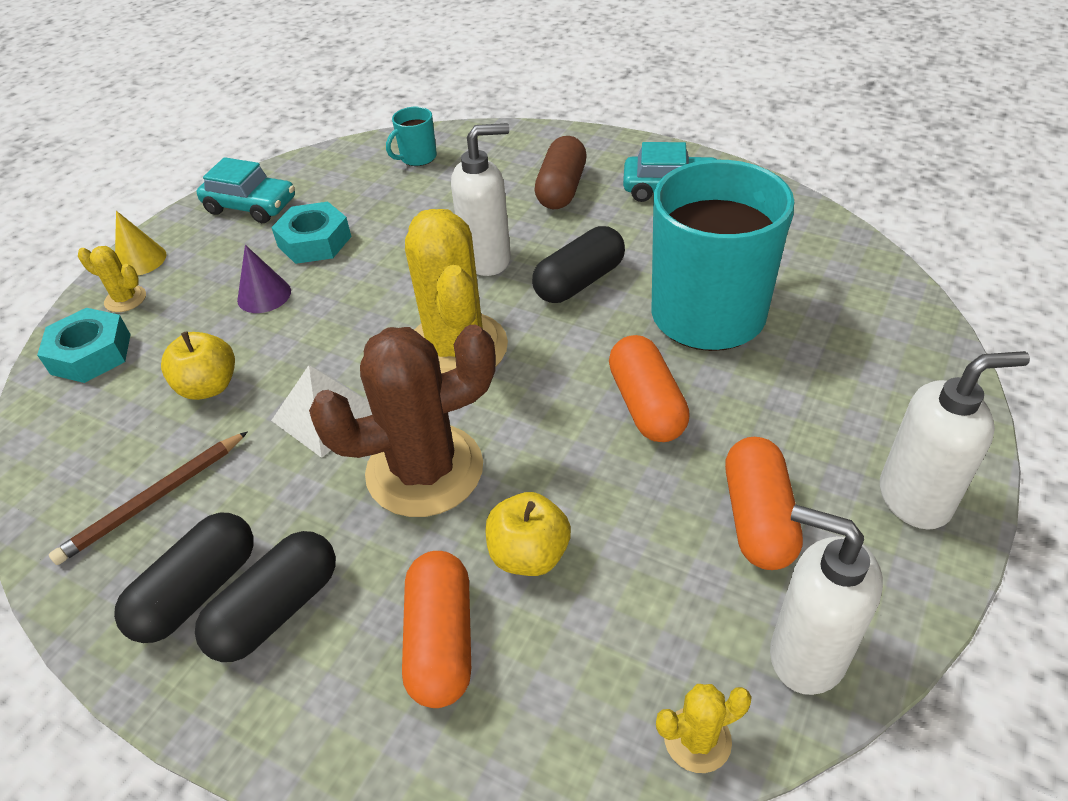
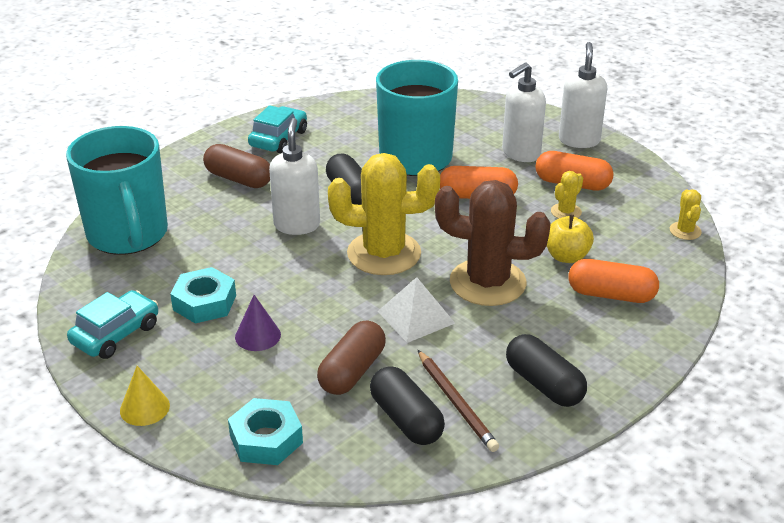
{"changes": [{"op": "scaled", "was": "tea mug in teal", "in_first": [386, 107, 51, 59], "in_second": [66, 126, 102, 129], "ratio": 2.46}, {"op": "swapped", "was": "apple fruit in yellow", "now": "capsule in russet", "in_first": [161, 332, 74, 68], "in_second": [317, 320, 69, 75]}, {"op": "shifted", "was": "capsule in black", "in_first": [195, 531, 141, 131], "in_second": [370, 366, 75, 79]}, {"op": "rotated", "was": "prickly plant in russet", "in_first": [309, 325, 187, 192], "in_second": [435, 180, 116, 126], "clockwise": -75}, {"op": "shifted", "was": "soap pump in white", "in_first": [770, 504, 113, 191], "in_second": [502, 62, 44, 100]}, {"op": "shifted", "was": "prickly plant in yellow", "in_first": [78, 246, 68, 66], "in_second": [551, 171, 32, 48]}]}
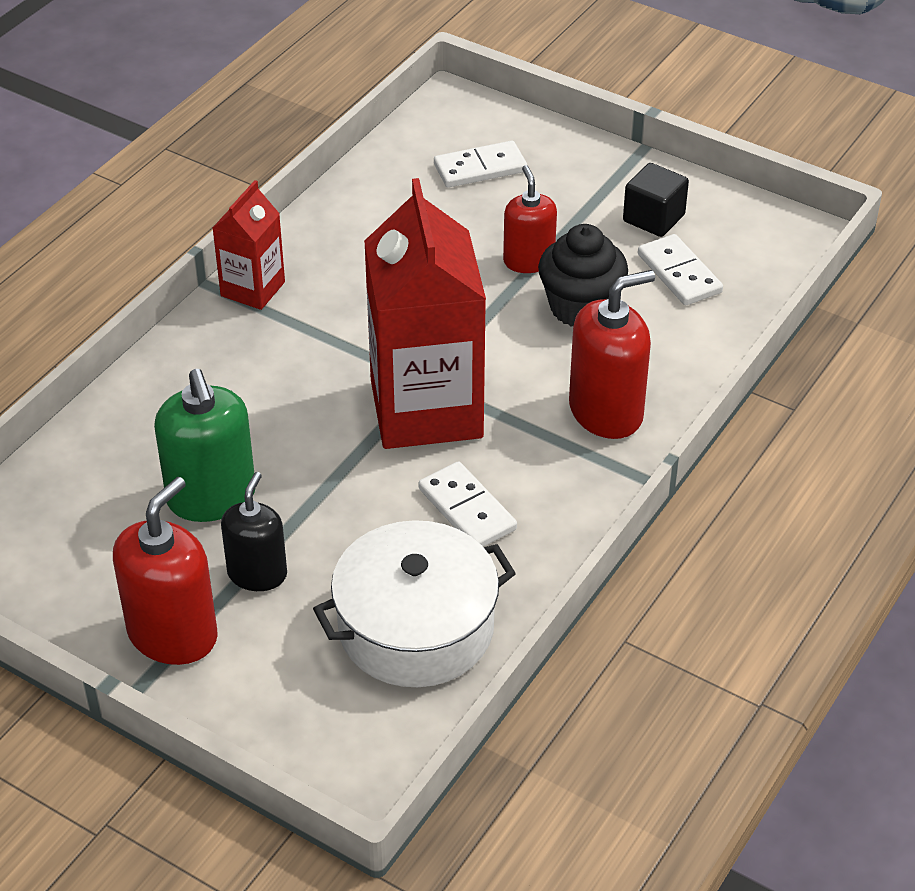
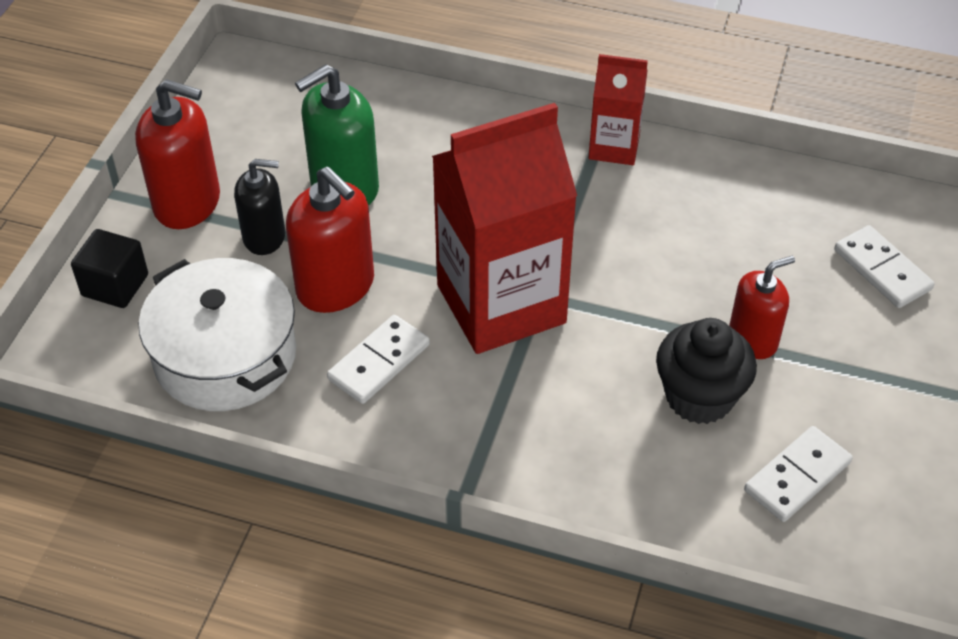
{"changes": [{"op": "shifted", "was": "solid cube in black", "in_first": [623, 163, 66, 74], "in_second": [71, 229, 77, 79]}, {"op": "shifted", "was": "soap pump in scarlet", "in_first": [569, 270, 86, 169], "in_second": [286, 167, 88, 146]}]}
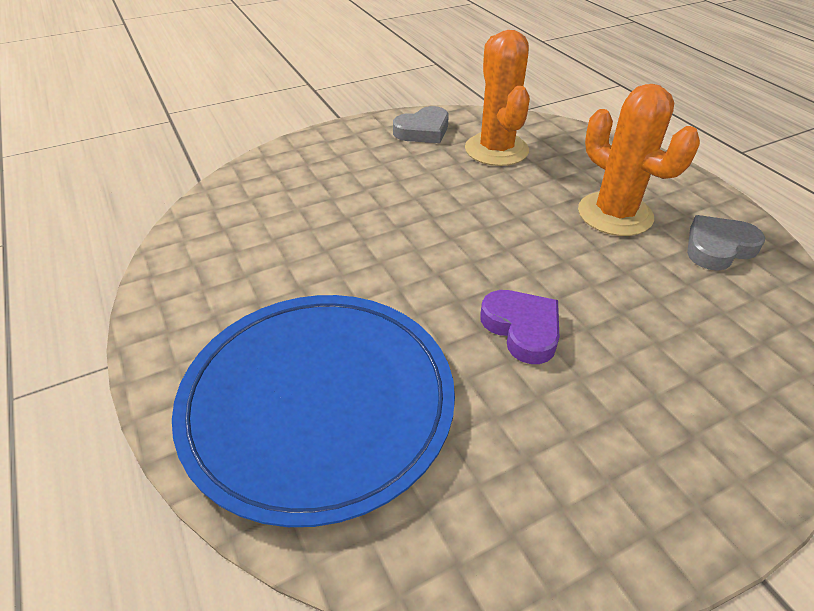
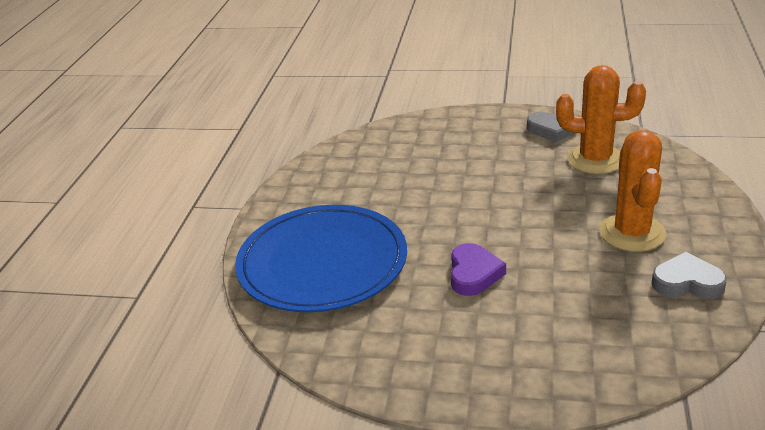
{"changes": [{"op": "rotated", "was": "prickly plant in orange", "in_first": [465, 30, 65, 136], "in_second": [556, 65, 90, 109], "clockwise": 75}]}
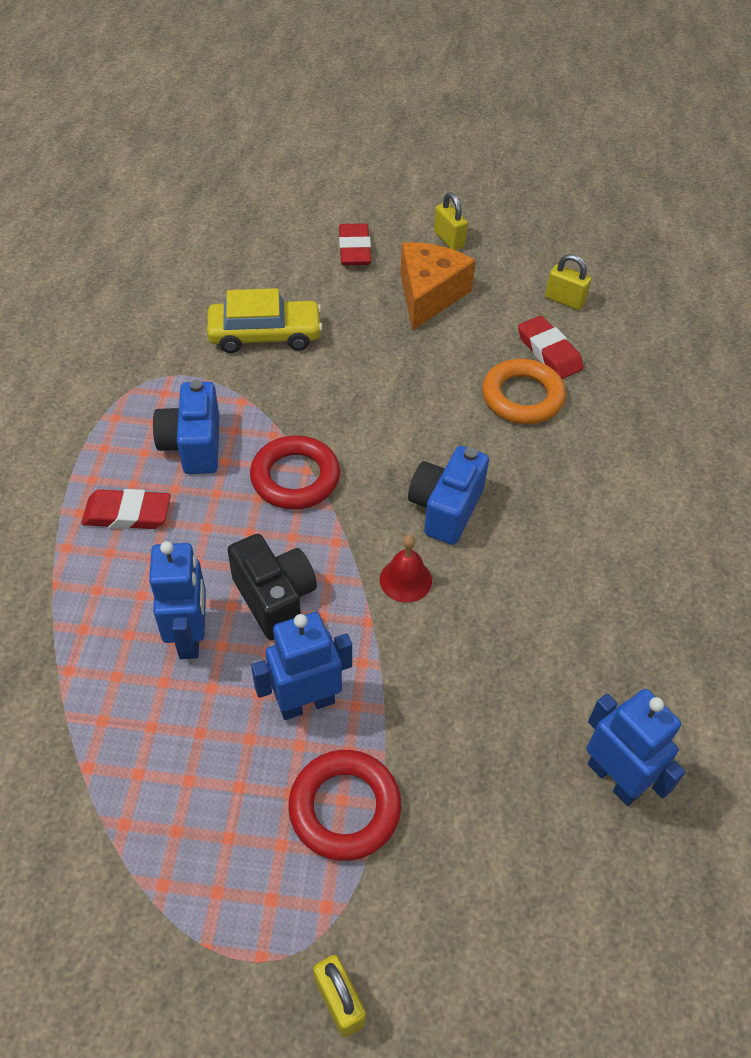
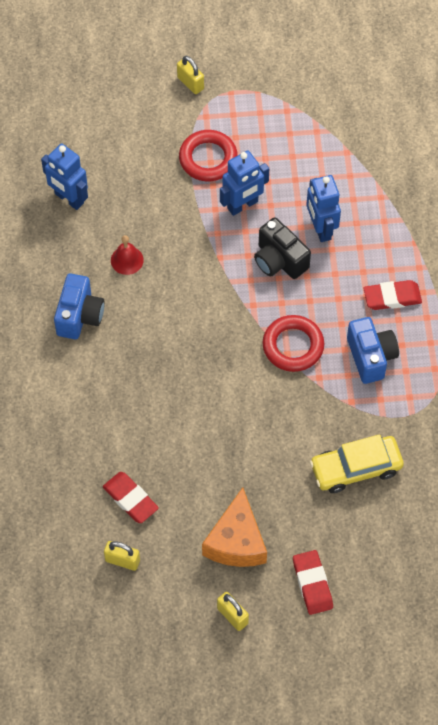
{"changes": [{"op": "shifted", "was": "compact camera in cobalt", "in_first": [408, 446, 81, 99], "in_second": [54, 273, 51, 66]}, {"op": "shifted", "was": "bell in scarlet", "in_first": [380, 535, 52, 68], "in_second": [111, 235, 33, 40]}, {"op": "gone", "was": "hoop in orange", "in_first": [482, 359, 84, 65]}]}
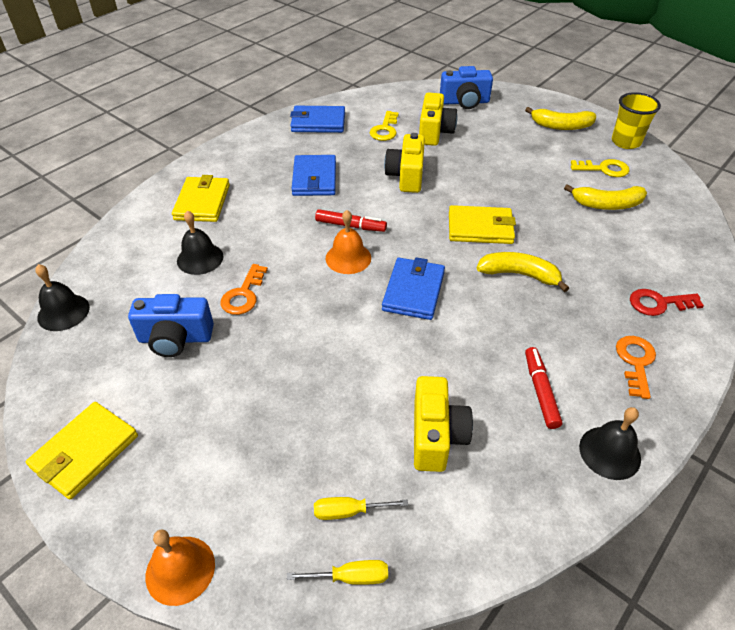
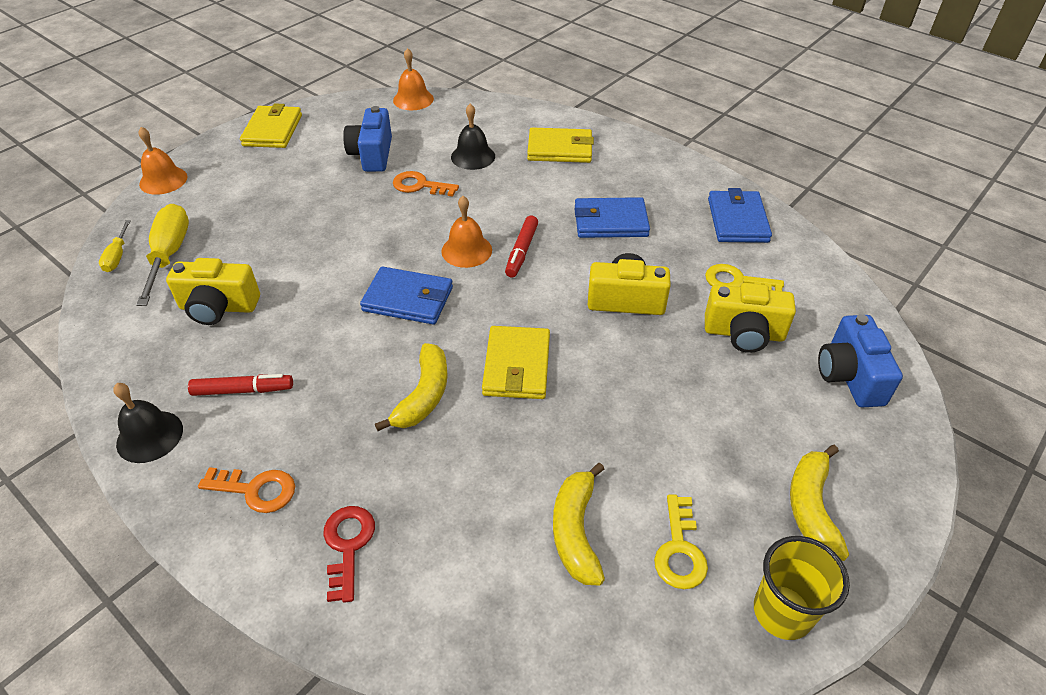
{"changes": [{"op": "scaled", "was": "flat screwdriver in yellow", "in_first": [314, 497, 94, 23], "in_second": [136, 204, 53, 102], "ratio": 1.88}, {"op": "rotated", "was": "wallet in yellow", "in_first": [26, 402, 112, 97], "in_second": [240, 103, 62, 45], "clockwise": 60}, {"op": "repainted", "was": "bell in black", "now": "bell in orange", "in_first": [35, 264, 55, 67], "in_second": [393, 48, 41, 62]}]}
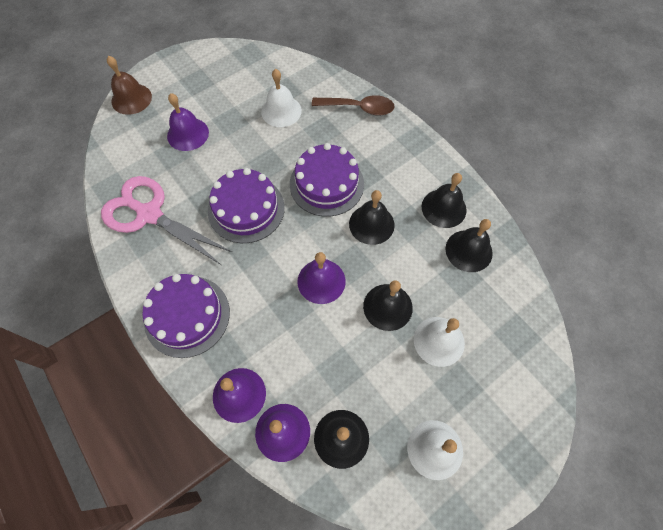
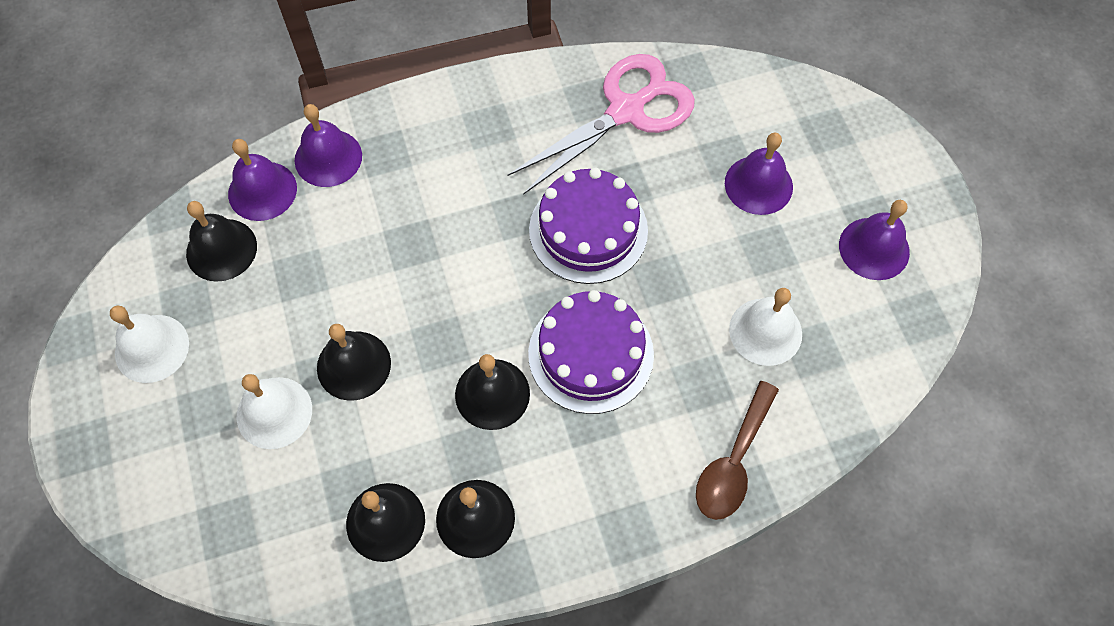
{"changes": [{"op": "shifted", "was": "bell in violet", "in_first": [298, 252, 48, 52], "in_second": [839, 200, 71, 80]}, {"op": "gone", "was": "bell in russet", "in_first": [107, 56, 45, 59]}, {"op": "gone", "was": "layer cake in violet", "in_first": [142, 274, 88, 84]}]}
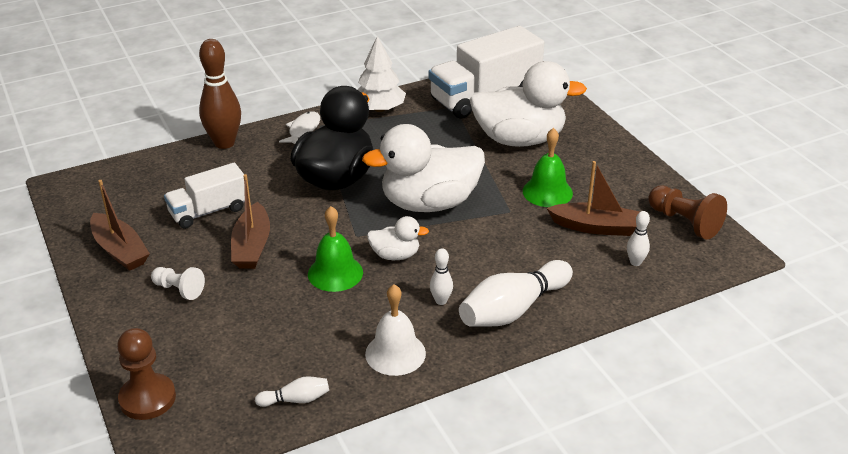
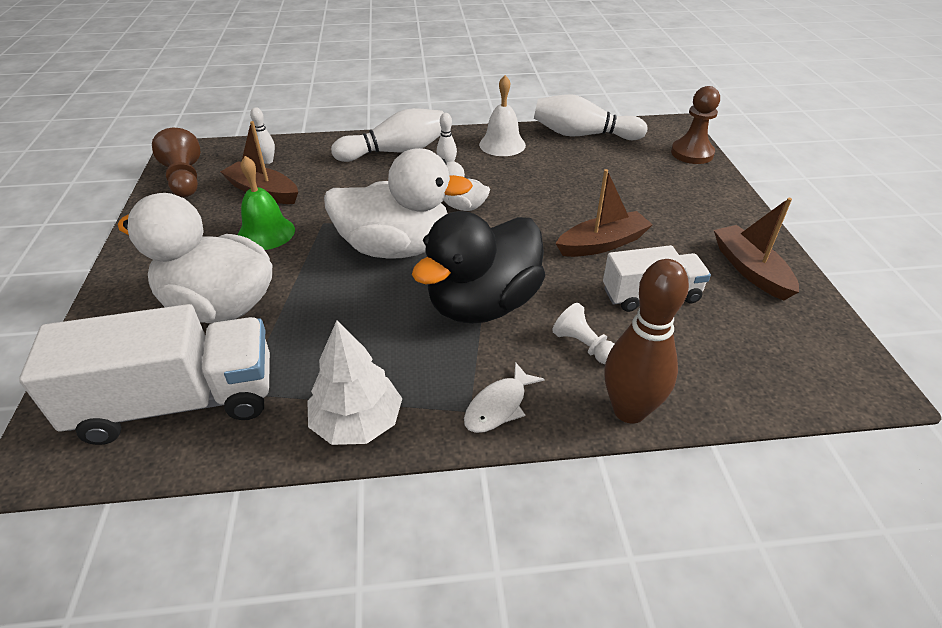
{"changes": [{"op": "scaled", "was": "tenpin in white", "in_first": [255, 376, 74, 31], "in_second": [534, 94, 113, 46], "ratio": 2.11}, {"op": "shifted", "was": "game pawn in white", "in_first": [151, 267, 54, 33], "in_second": [552, 303, 62, 61]}, {"op": "rotated", "was": "toy boat in russet", "in_first": [231, 174, 39, 95], "in_second": [555, 169, 98, 88], "clockwise": 45}, {"op": "gone", "was": "bell in emerald", "in_first": [308, 206, 55, 86]}]}
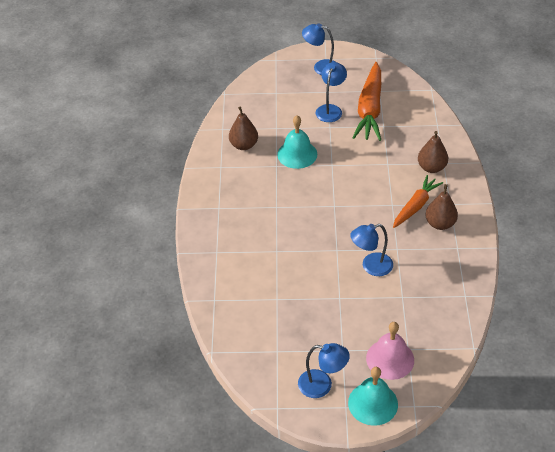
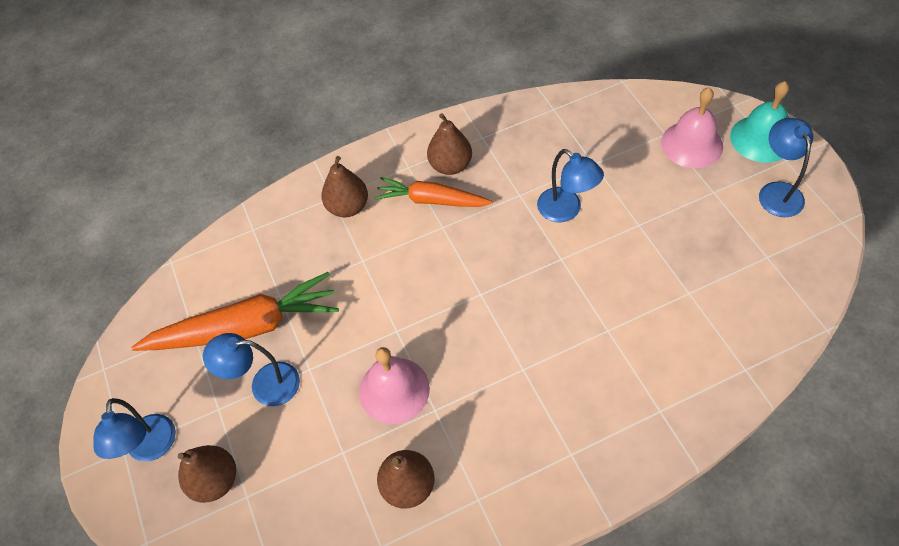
{"changes": [{"op": "new", "now": "pear fruit in russet", "in_second": [178, 445, 58, 58]}, {"op": "repainted", "was": "bell in teal", "now": "bell in pink", "in_first": [277, 115, 40, 54], "in_second": [359, 347, 71, 77]}]}
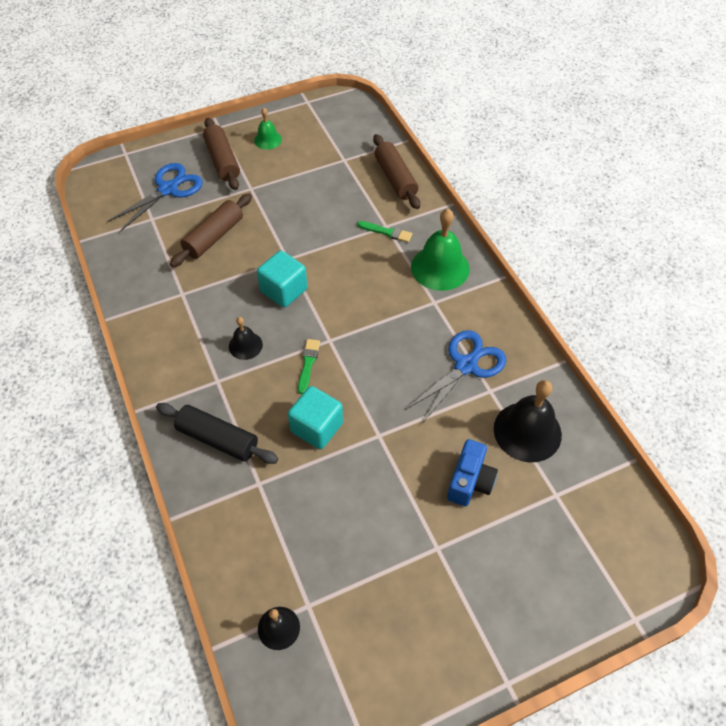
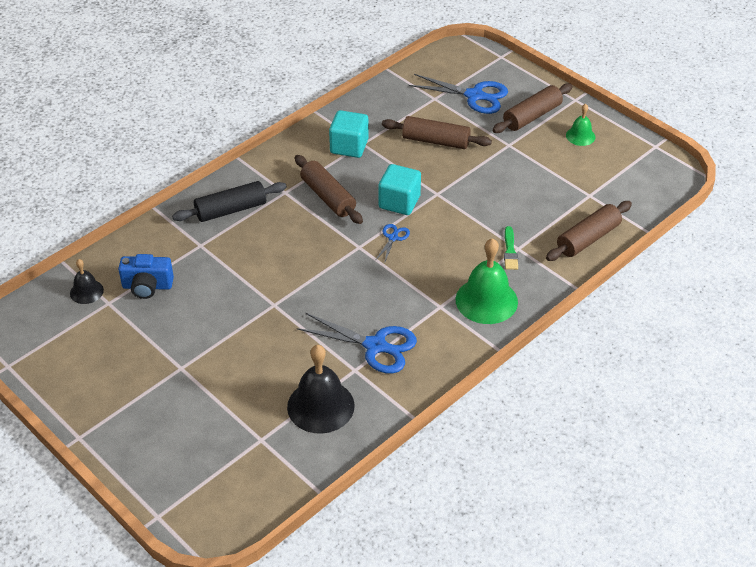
{"changes": [{"op": "shifted", "was": "compact camera in cobalt", "in_first": [447, 439, 51, 67], "in_second": [118, 254, 56, 45]}, {"op": "rotated", "was": "dough roller in black", "in_first": [156, 403, 122, 61], "in_second": [172, 181, 115, 41], "clockwise": 60}, {"op": "swapped", "was": "bell in black", "now": "dough roller in russet", "in_first": [229, 317, 34, 43], "in_second": [295, 155, 68, 69]}, {"op": "shifted", "was": "solid cube in teal", "in_first": [288, 386, 55, 63], "in_second": [329, 110, 40, 48]}, {"op": "new", "now": "shears in cobalt", "in_second": [375, 224, 35, 40]}, {"op": "gone", "was": "paint brush in emerald", "in_first": [298, 339, 22, 55]}]}
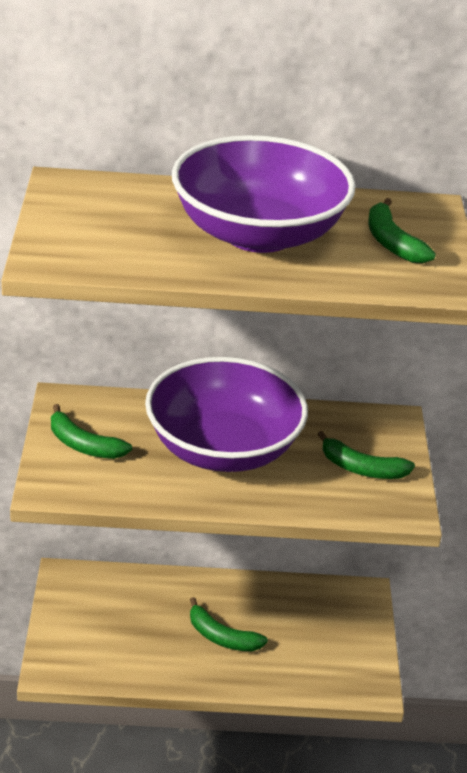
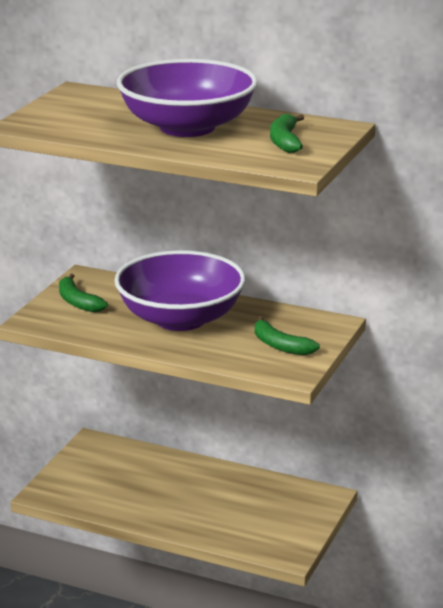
{"changes": [{"op": "gone", "was": "banana in emerald", "in_first": [190, 597, 78, 54]}]}
